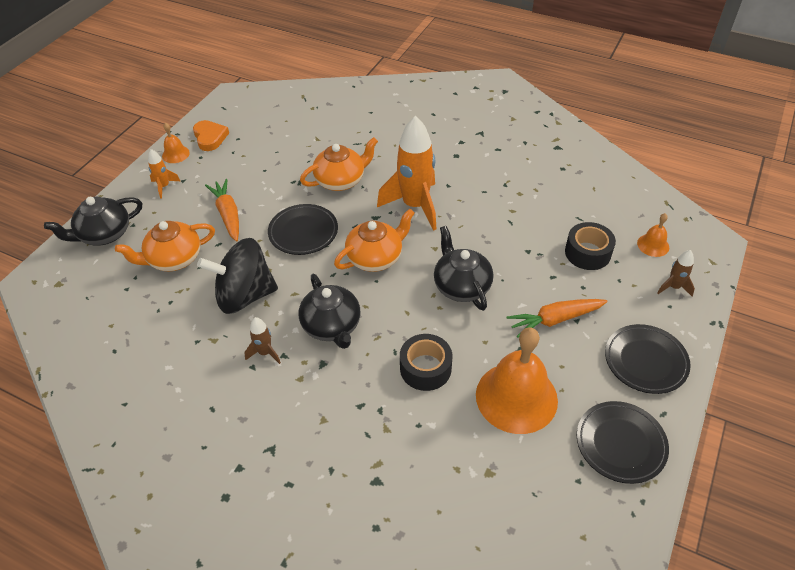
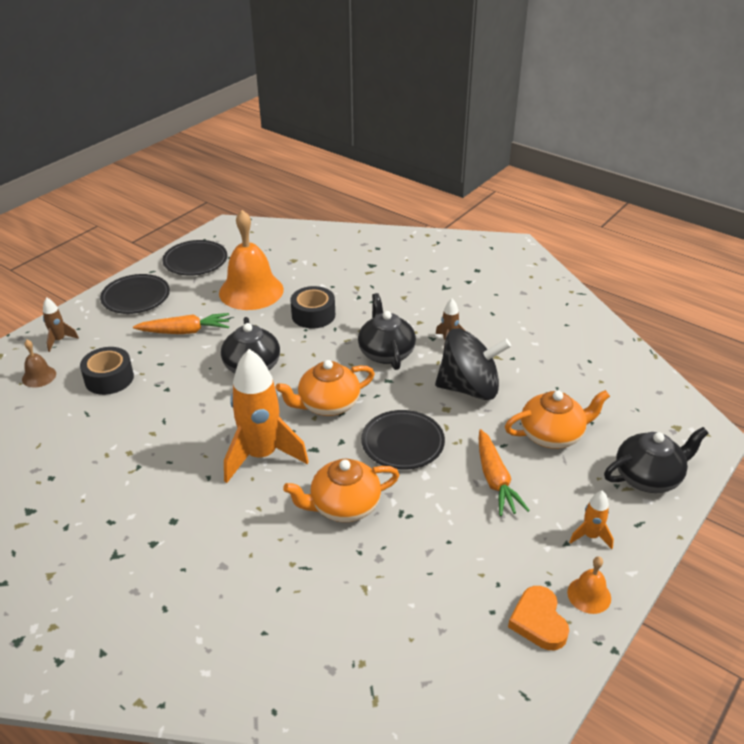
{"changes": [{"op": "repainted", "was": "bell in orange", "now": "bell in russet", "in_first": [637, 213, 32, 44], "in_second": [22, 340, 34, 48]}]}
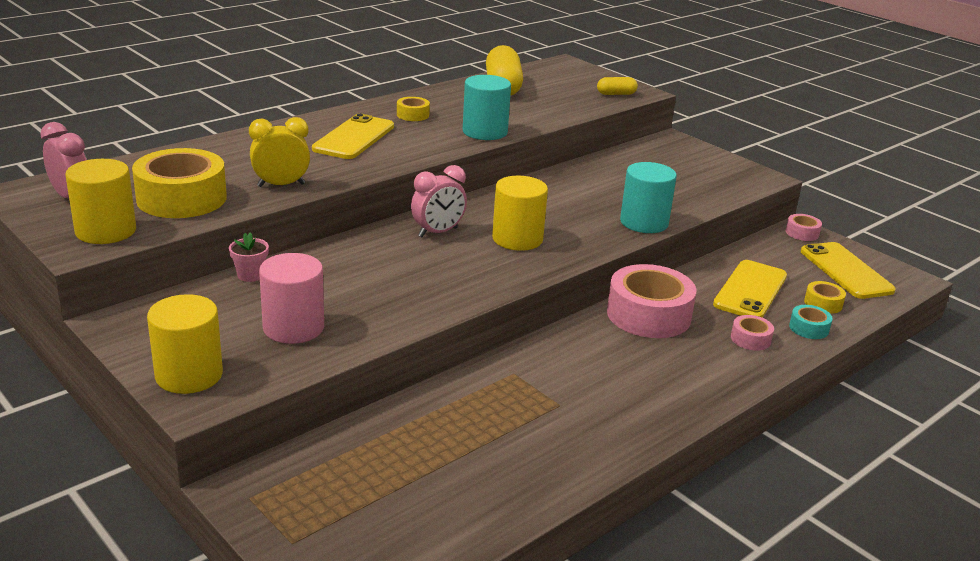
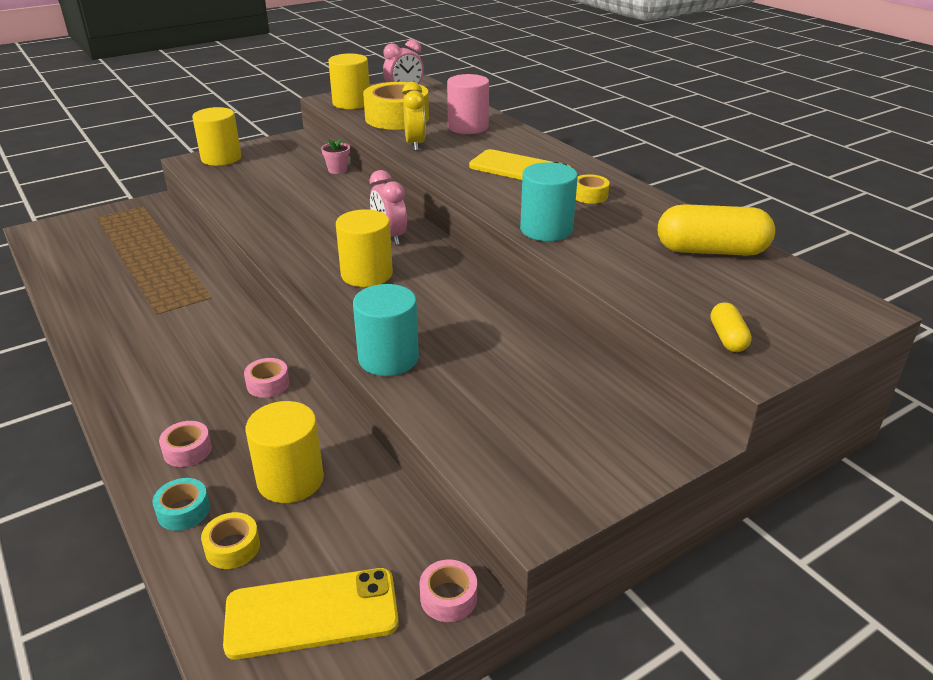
{"changes": [{"op": "scaled", "was": "roll of tape in pink", "in_first": [607, 264, 89, 74], "in_second": [244, 358, 46, 40], "ratio": 0.46}, {"op": "swapped", "was": "phone in yellow", "now": "solid cylinder in yellow", "in_first": [713, 260, 74, 58], "in_second": [246, 401, 78, 102]}, {"op": "shifted", "was": "solid cylinder in pink", "in_first": [259, 253, 65, 91], "in_second": [447, 74, 42, 60]}]}
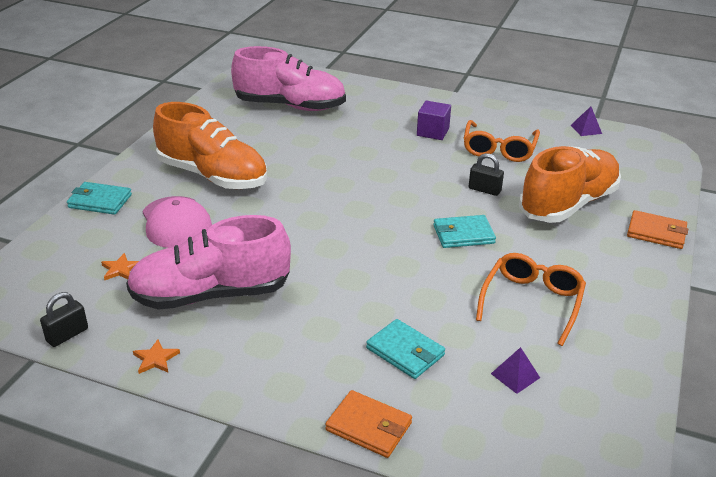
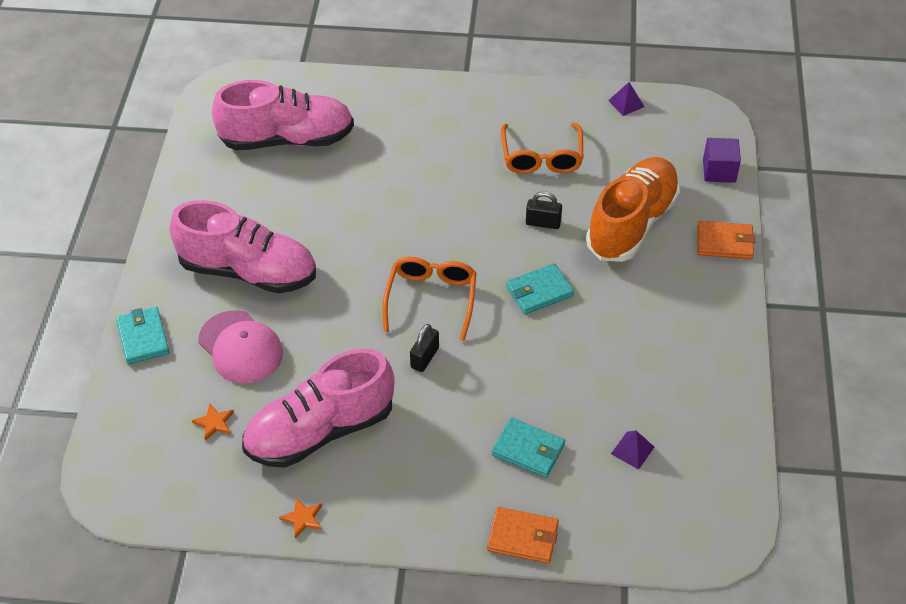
{"changes": [{"op": "rotated", "was": "wallet in teal", "in_first": [67, 182, 65, 33], "in_second": [116, 307, 53, 57], "clockwise": 75}, {"op": "repainted", "was": "shoe in orange", "now": "shoe in pink", "in_first": [153, 102, 114, 87], "in_second": [170, 200, 146, 93]}, {"op": "shifted", "was": "eyeglasses in orange", "in_first": [476, 253, 110, 93], "in_second": [382, 257, 95, 84]}, {"op": "shifted", "was": "lock in black", "in_first": [40, 292, 48, 55], "in_second": [410, 324, 29, 48]}, {"op": "shifted", "was": "solid cube in violet", "in_first": [417, 100, 34, 40], "in_second": [703, 138, 38, 45]}]}
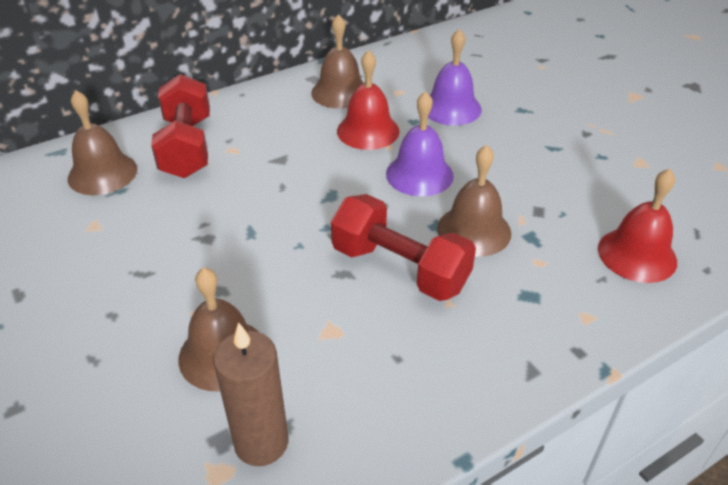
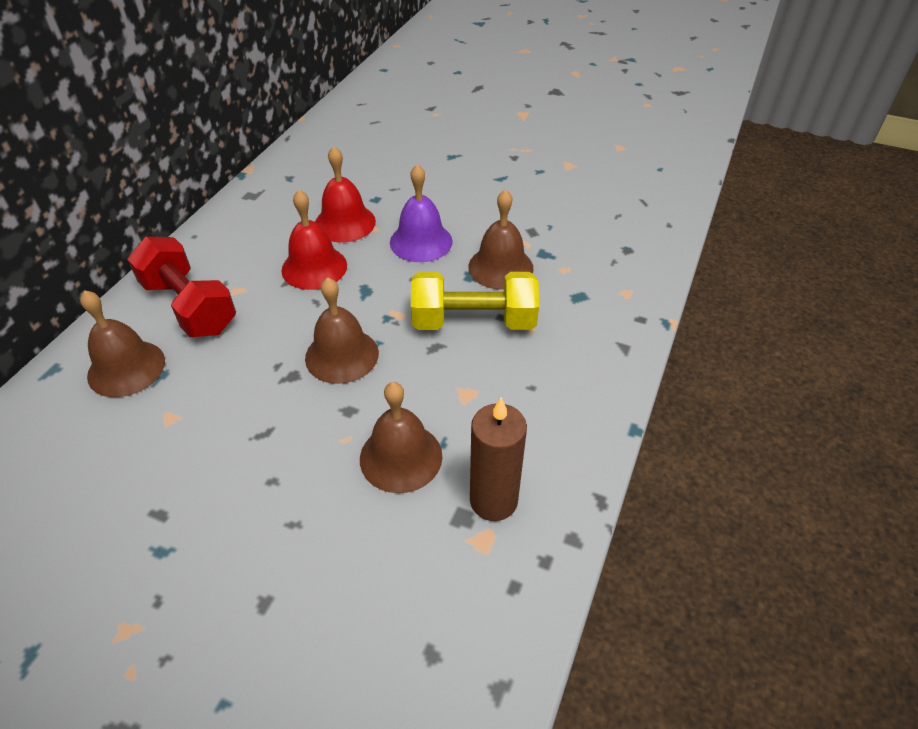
{"changes": [{"op": "shifted", "was": "bell in scarlet", "in_first": [598, 169, 79, 114], "in_second": [281, 190, 66, 100]}, {"op": "shifted", "was": "bell in russet", "in_first": [311, 14, 53, 95], "in_second": [305, 277, 74, 107]}, {"op": "repainted", "was": "dumbbell in scarlet", "now": "dumbbell in yellow", "in_first": [331, 194, 145, 107], "in_second": [411, 272, 128, 58]}, {"op": "gone", "was": "bell in violet", "in_first": [428, 29, 54, 96]}]}
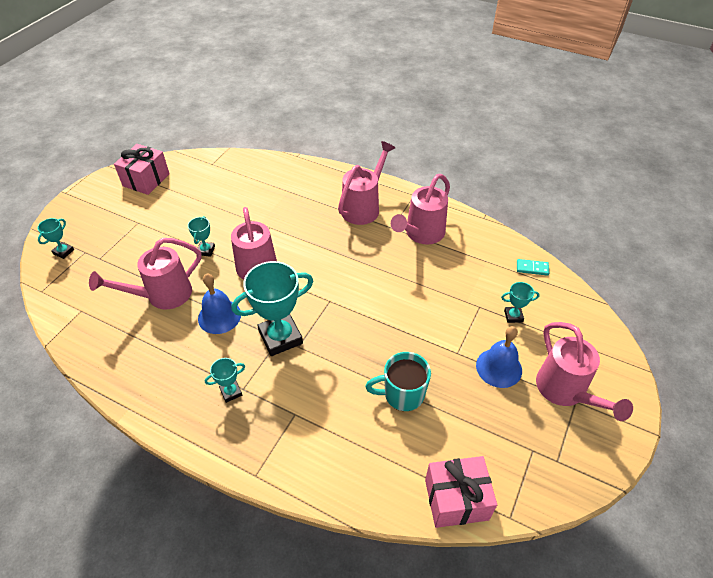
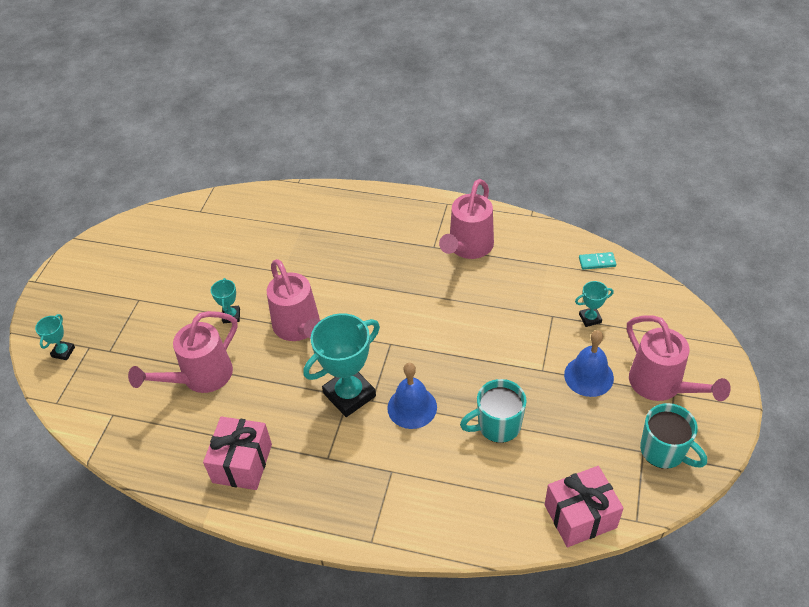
{"changes": [{"op": "shifted", "was": "present in pink", "in_first": [114, 144, 56, 51], "in_second": [203, 416, 69, 74]}, {"op": "shifted", "was": "bell in cobalt", "in_first": [198, 273, 43, 61], "in_second": [387, 363, 50, 66]}, {"op": "new", "now": "tea mug in teal", "in_second": [640, 403, 67, 66]}, {"op": "gone", "was": "prize cup in teal", "in_first": [205, 358, 40, 45]}, {"op": "gone", "was": "sprinkling can in pink", "in_first": [338, 141, 57, 84]}]}
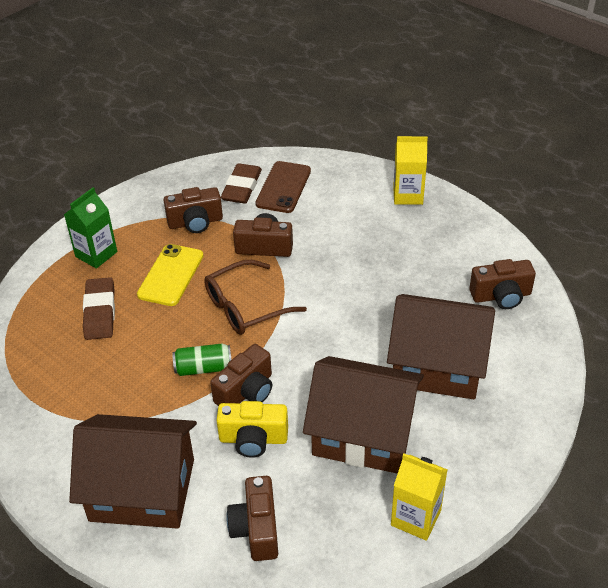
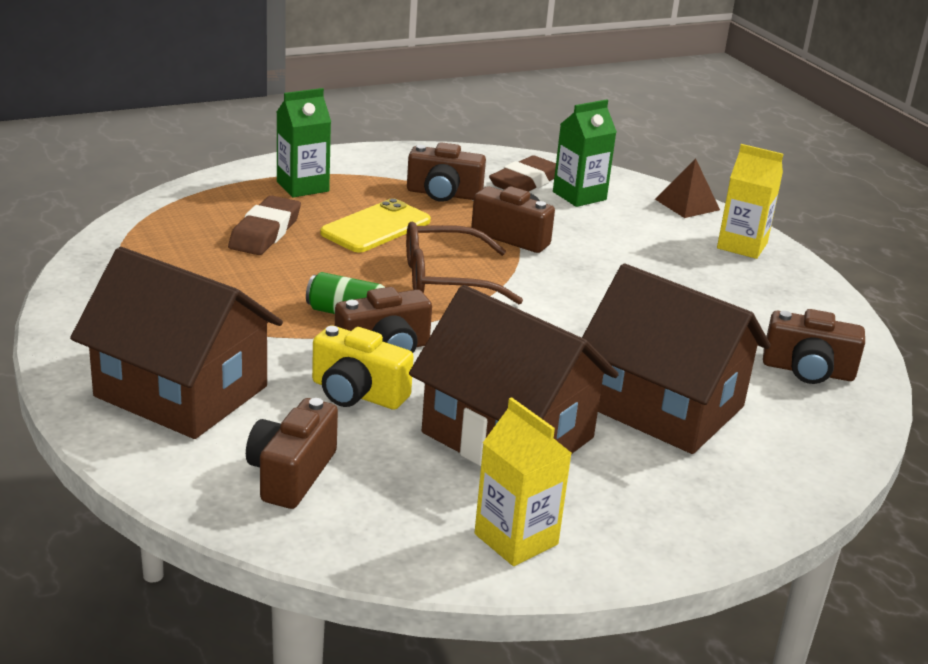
{"changes": [{"op": "swapped", "was": "phone in russet", "now": "juice carton in emerald", "in_first": [255, 161, 56, 52], "in_second": [553, 99, 64, 108]}, {"op": "new", "now": "pyramid in russet", "in_second": [655, 158, 65, 60]}]}
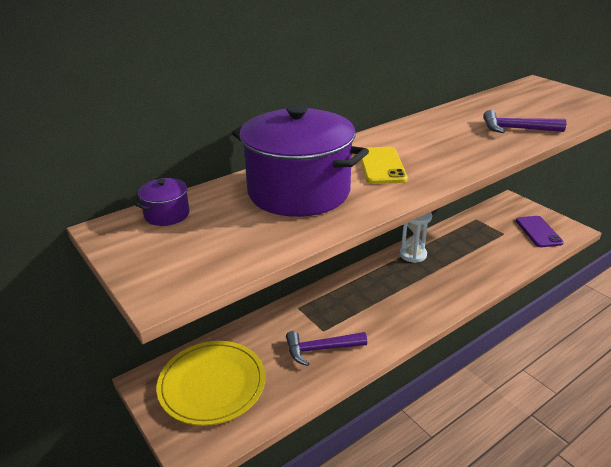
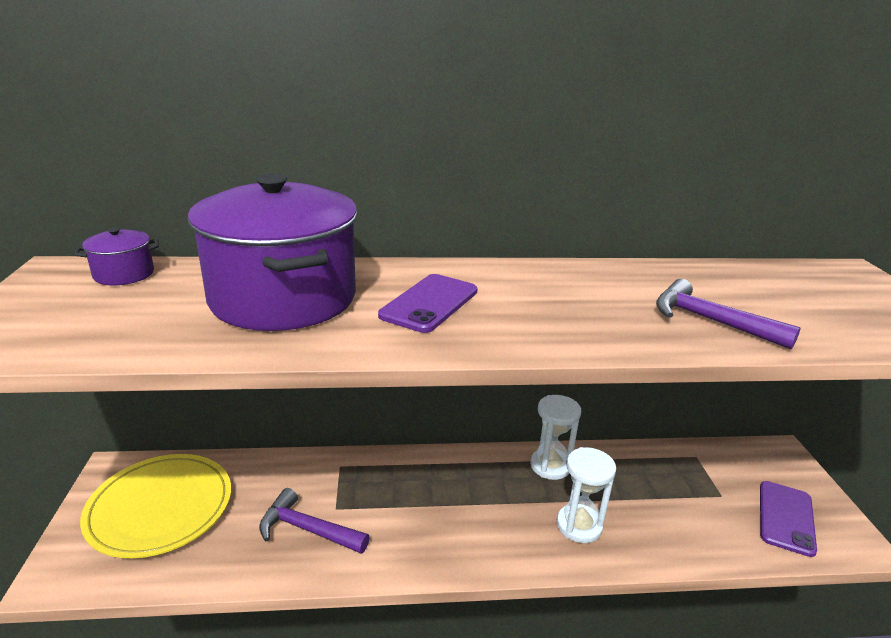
{"changes": [{"op": "repainted", "was": "phone in yellow", "now": "phone in violet", "in_first": [360, 147, 48, 37], "in_second": [378, 274, 100, 59]}, {"op": "new", "now": "sandglass in white", "in_second": [557, 447, 59, 96]}]}
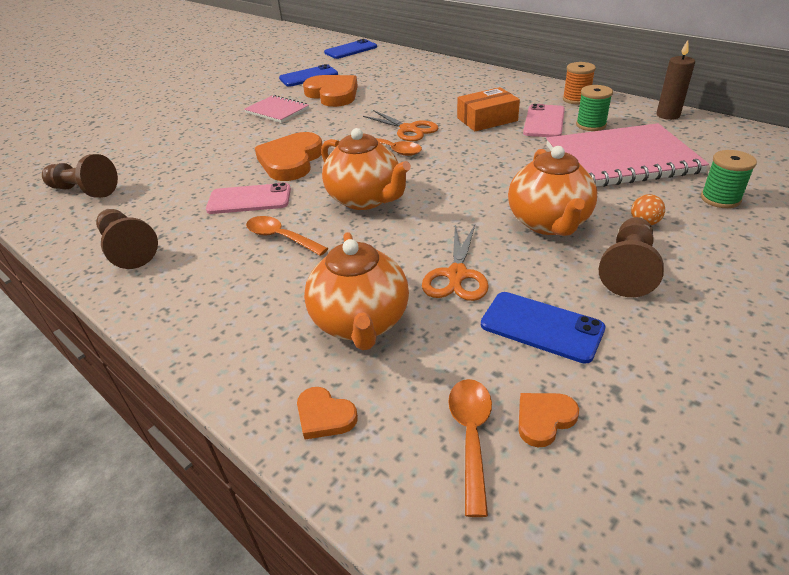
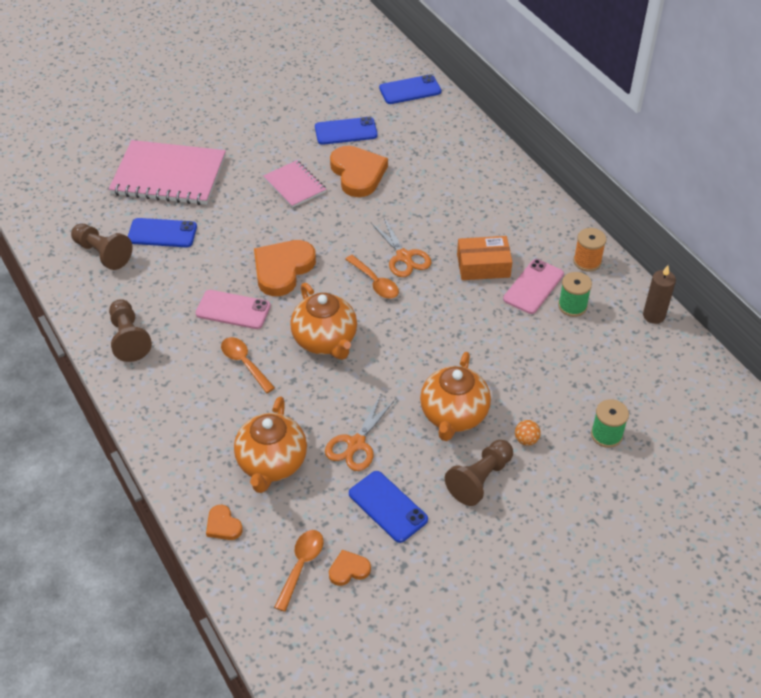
{"changes": [{"op": "shifted", "was": "exercise book in pink", "in_first": [546, 123, 163, 64], "in_second": [109, 140, 117, 65]}, {"op": "new", "now": "phone in cobalt", "in_second": [128, 218, 69, 29]}]}
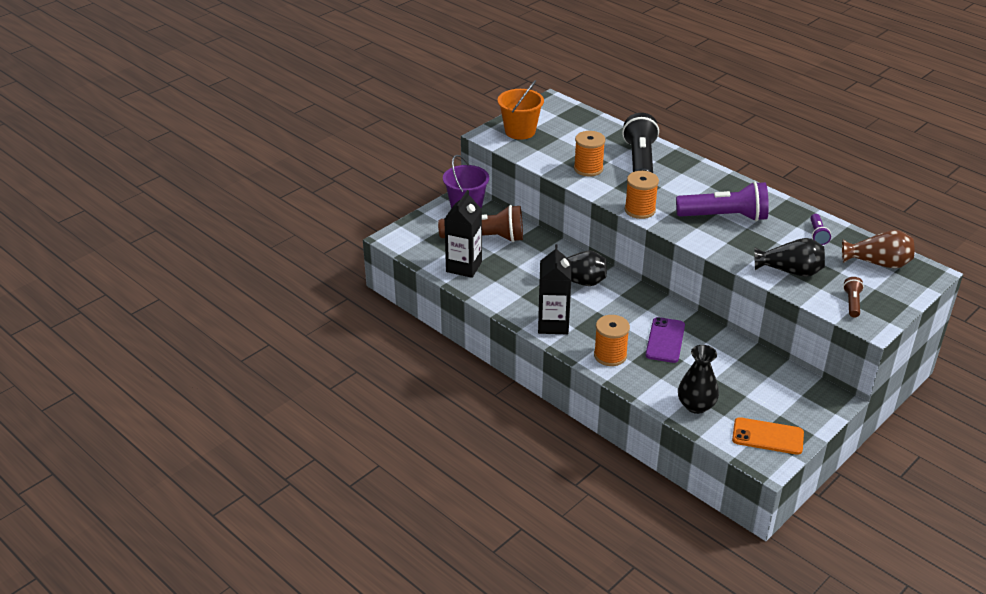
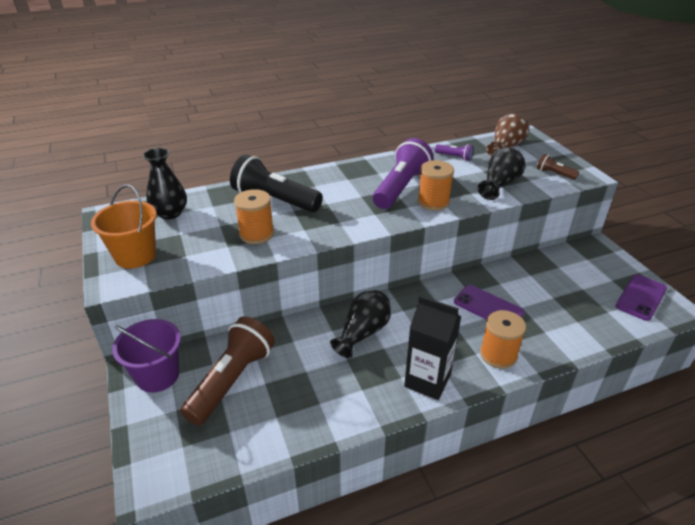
{"changes": [{"op": "shifted", "was": "tall vase in black", "in_first": [678, 345, 41, 69], "in_second": [143, 148, 44, 72]}, {"op": "shifted", "was": "reel of thread in orange", "in_first": [625, 171, 34, 48], "in_second": [418, 160, 36, 51]}, {"op": "repainted", "was": "phone in orange", "now": "phone in violet", "in_first": [732, 417, 72, 38], "in_second": [616, 275, 51, 46]}, {"op": "gone", "was": "juice carton in black", "in_first": [444, 190, 38, 88]}]}
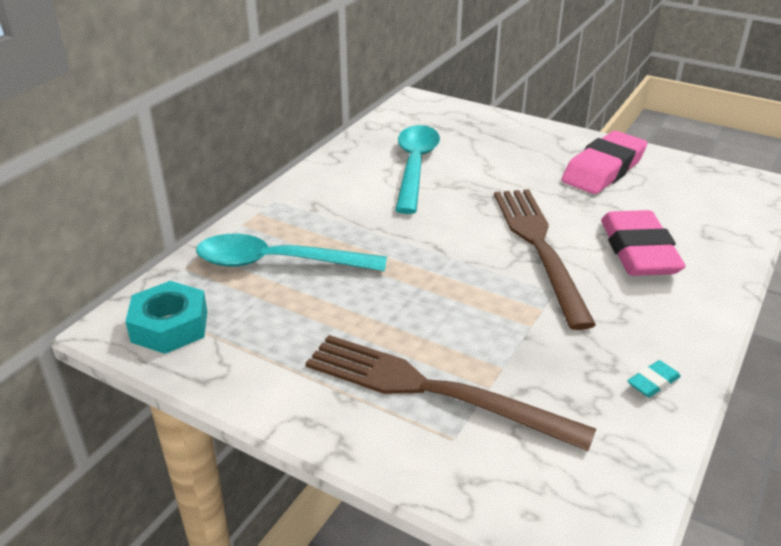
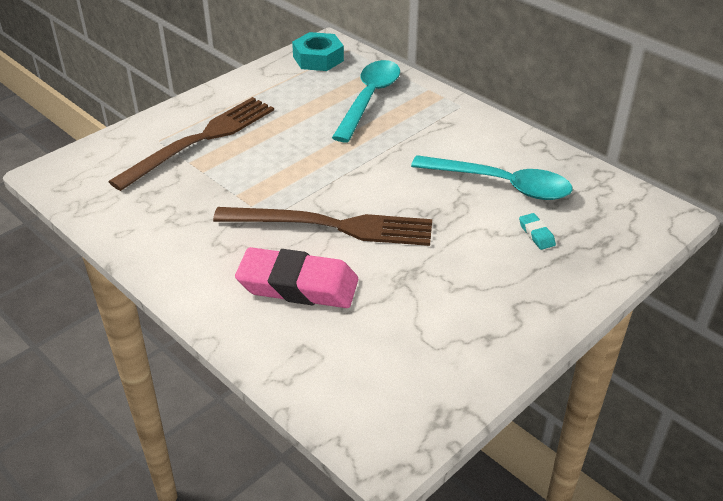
{"changes": [{"op": "shifted", "was": "gum eraser in teal", "in_first": [627, 360, 54, 38], "in_second": [519, 213, 37, 37]}, {"op": "gone", "was": "gum eraser in pink", "in_first": [562, 131, 86, 63]}]}
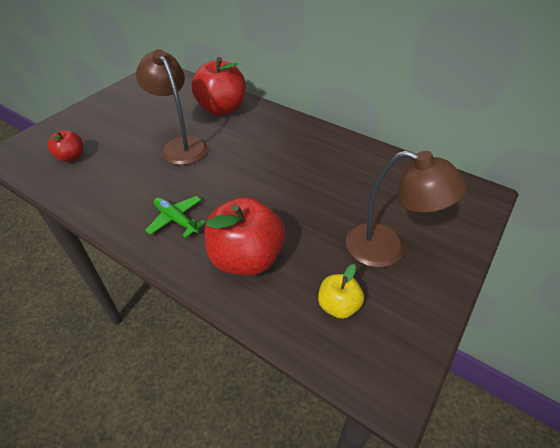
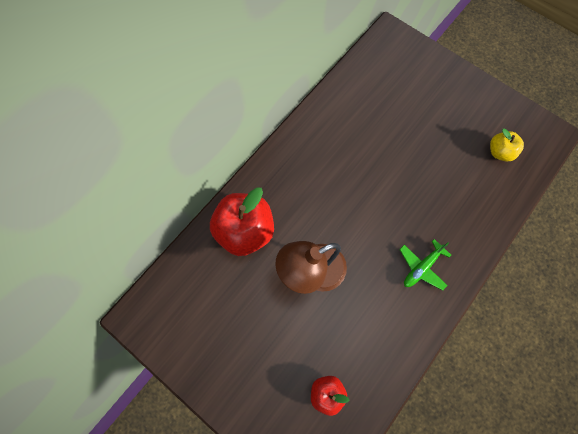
{"changes": [{"op": "gone", "was": "apple fruit in scarlet", "in_first": [205, 197, 80, 79]}, {"op": "gone", "was": "reading lamp in russet", "in_first": [346, 150, 121, 117]}]}
